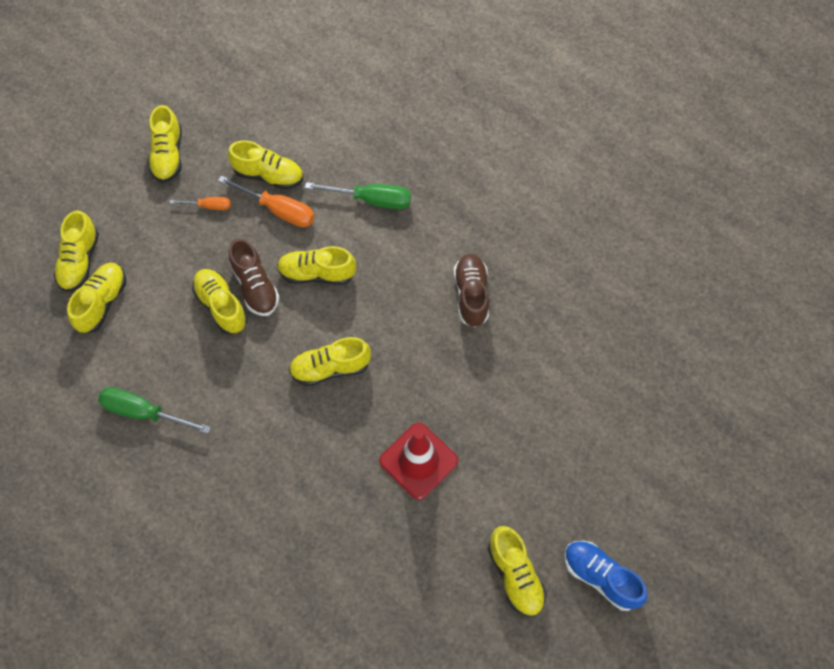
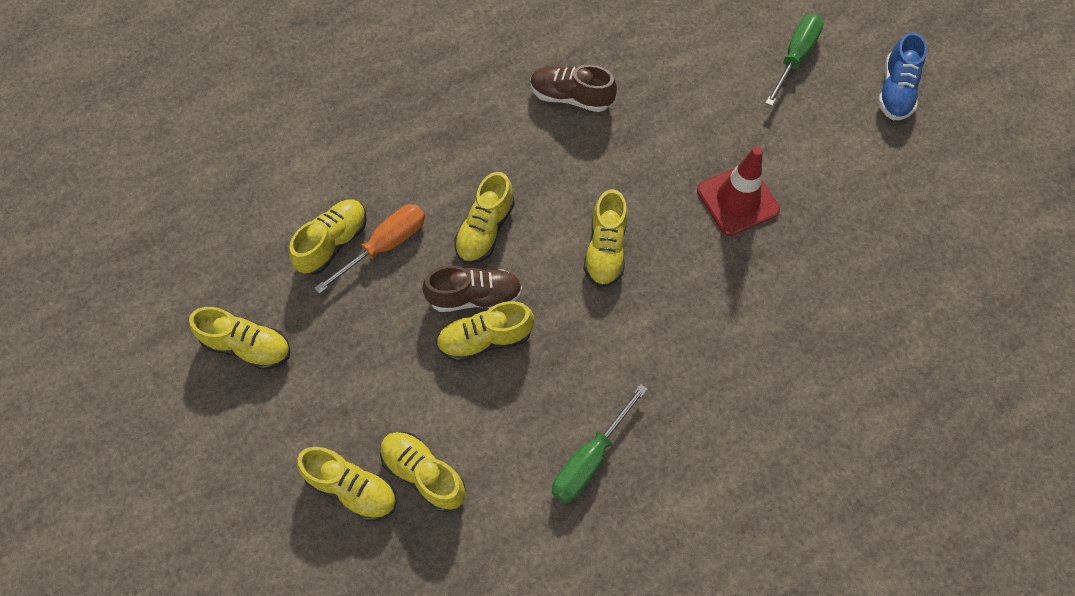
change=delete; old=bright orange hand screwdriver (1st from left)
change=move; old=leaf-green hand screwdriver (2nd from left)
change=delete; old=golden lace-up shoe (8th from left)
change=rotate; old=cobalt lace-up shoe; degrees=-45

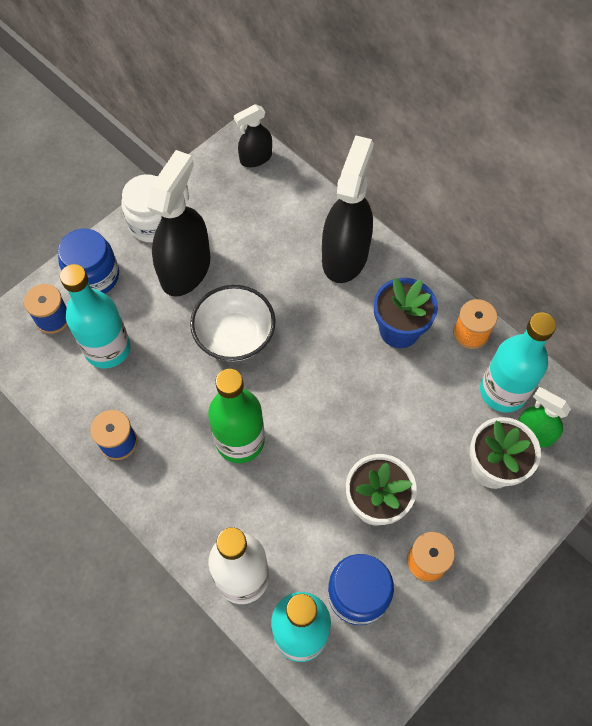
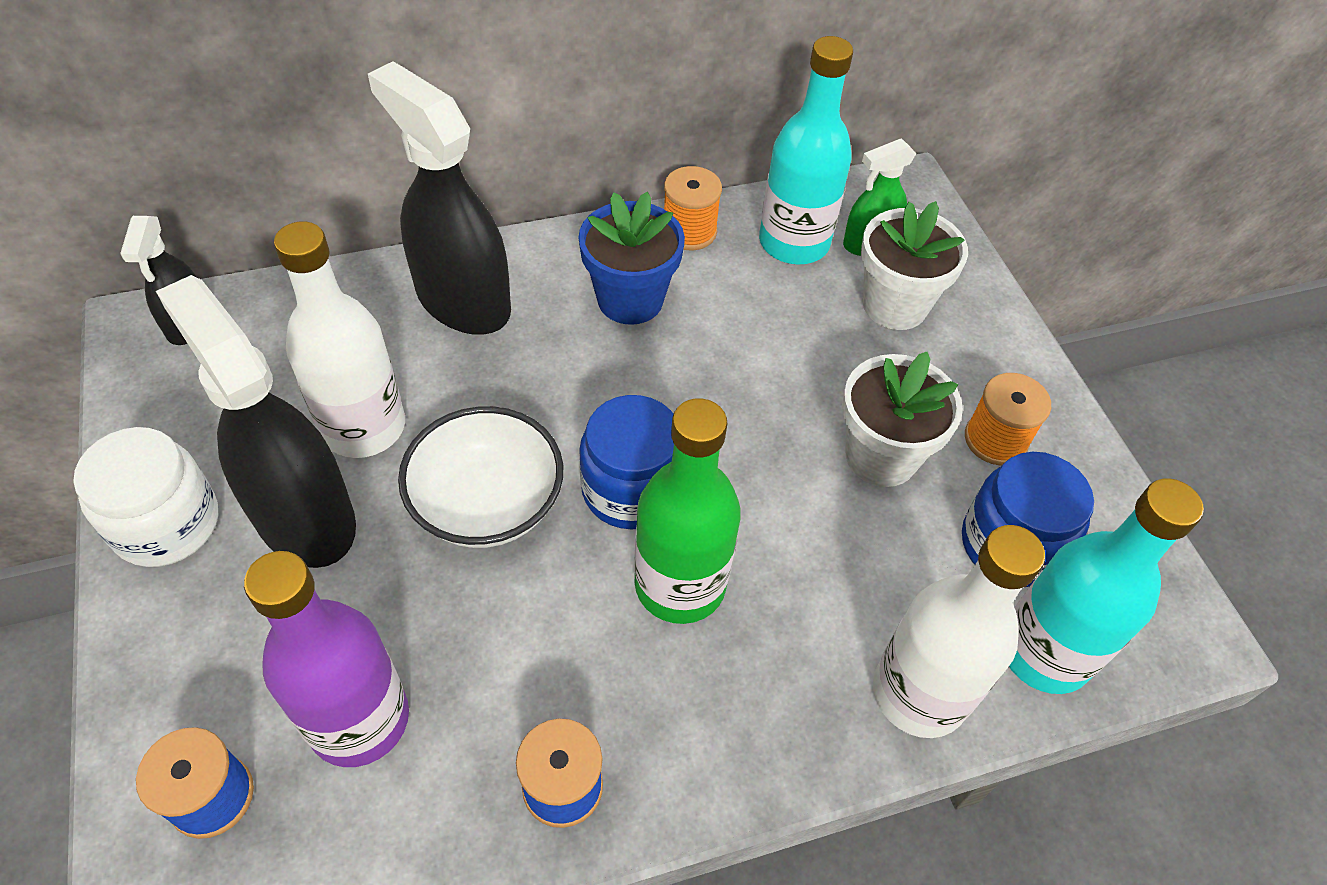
change=move; old=cobalt jar (1st from left)
change=recolor; old=aqua drink bottle (1st from left); new=purple drink bottle
change=insert; new=snow-white drink bottle (1st from left)

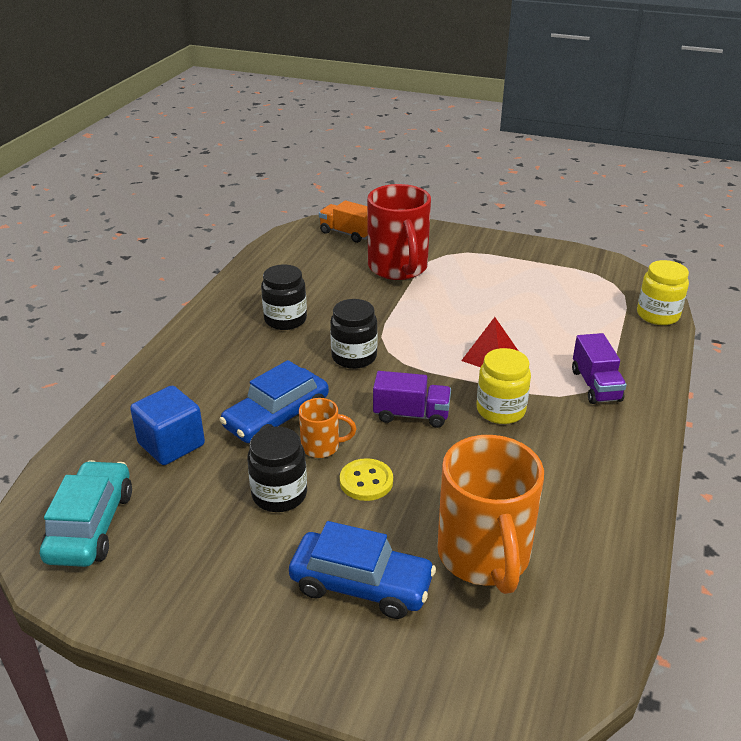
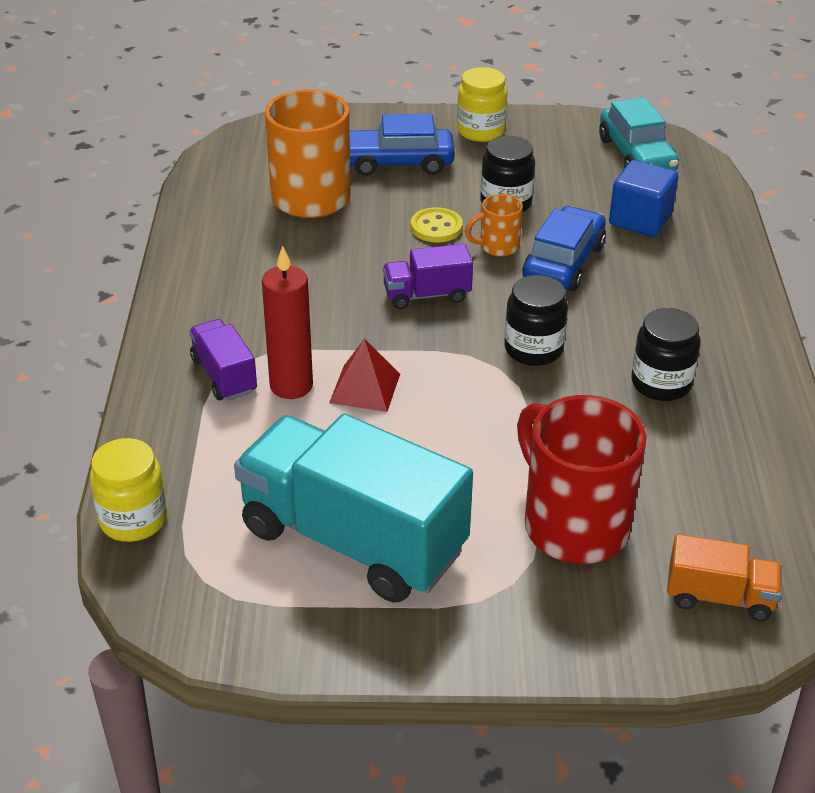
change=move; old=golden jar (1st from left in the first image); new=golden jar (2nd from left)
change=insert; new=aqua toy truck
change=insert; new=scarlet wax candle

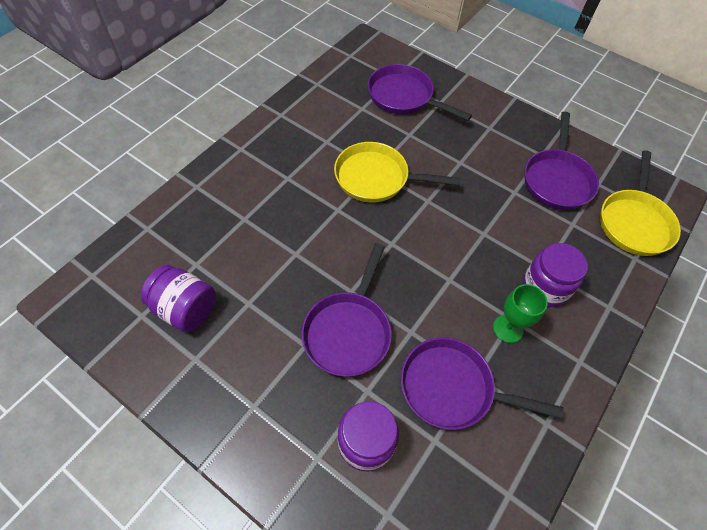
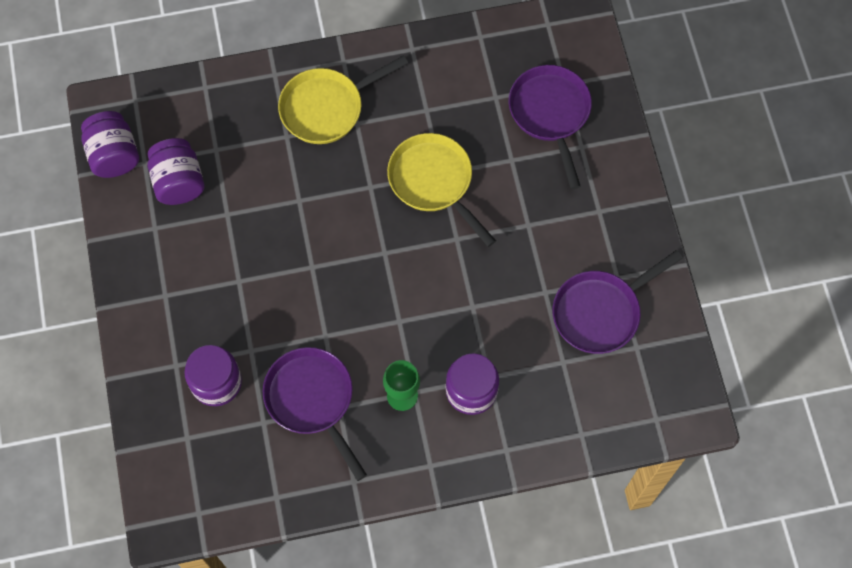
change=delete; old=purple frying pan (1st from left)
change=move; old=golden frying pan (2nd from left in the first image); new=golden frying pan (1st from left)
change=insert; new=purple jar (1st from left)

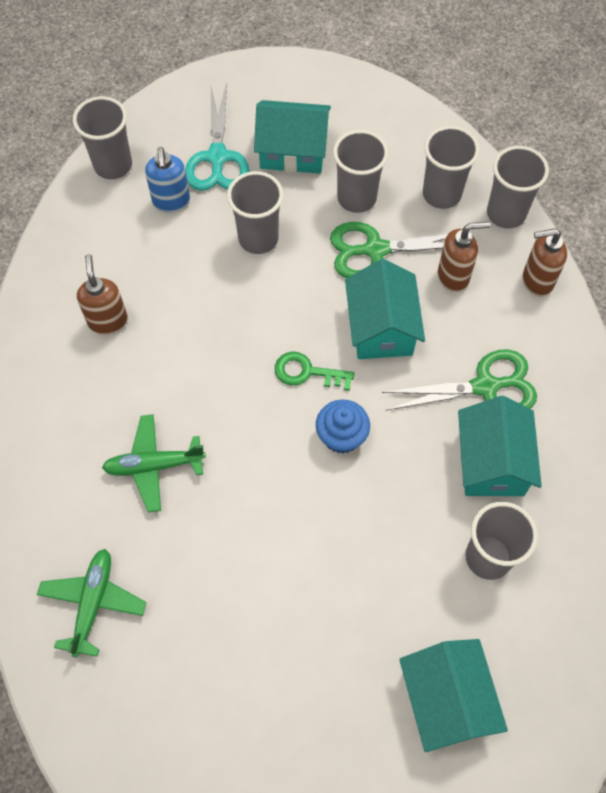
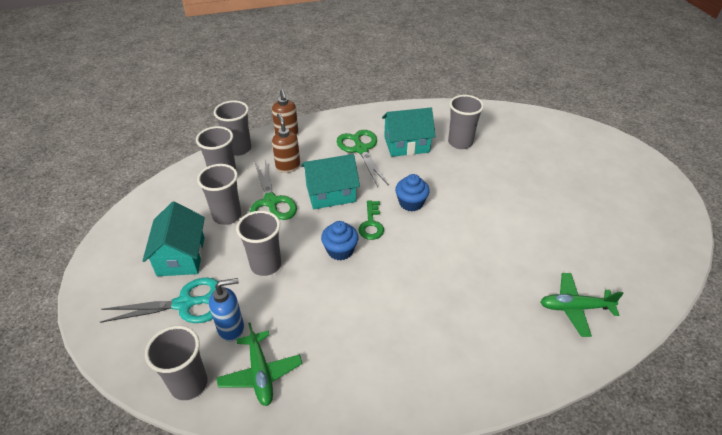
change=delete; old=dark brown soap pump (1st from left)
change=move; old=leaf-green toy plane (2nd from left in the first image); new=leaf-green toy plane (1st from left)
change=delete; old=aqua house (3rd from left)
change=insert; new=cobalt muffin (1st from left)

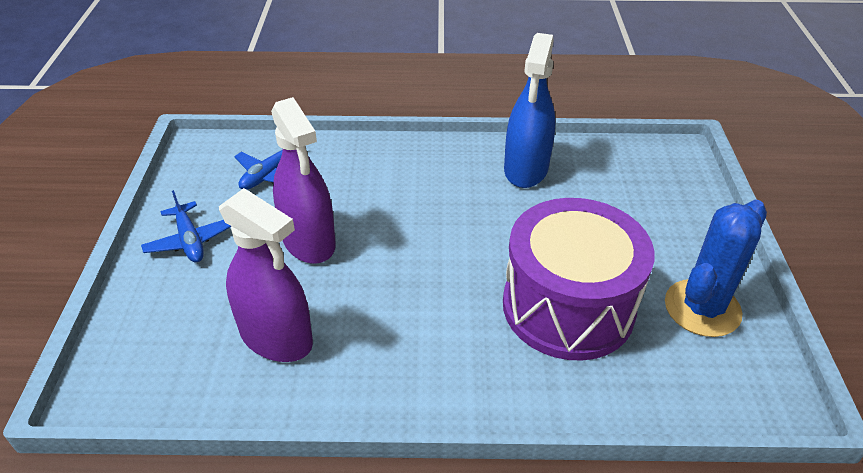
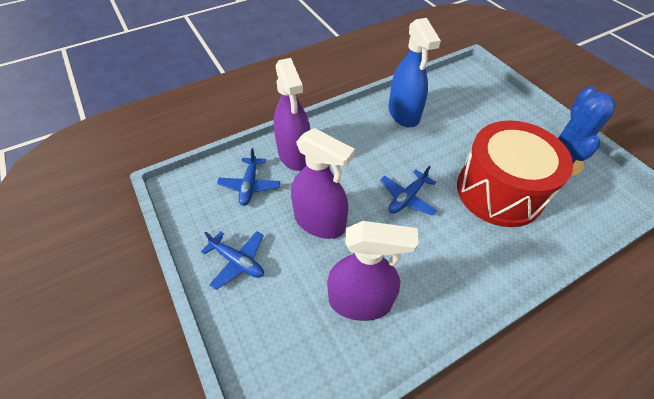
change=recolor; old=purple drum; new=scarlet drum
change=insert; new=purple spray cleaner (1st from left)
change=insert; new=cobalt toy plane (3rd from left)

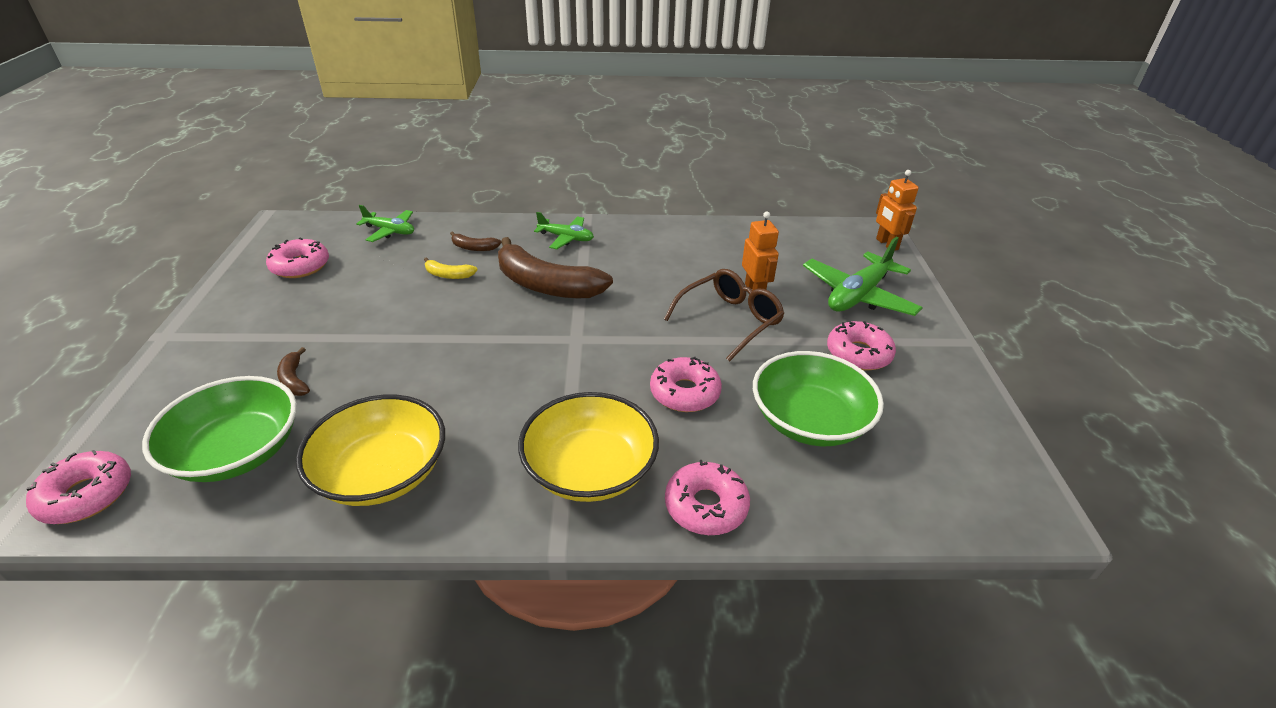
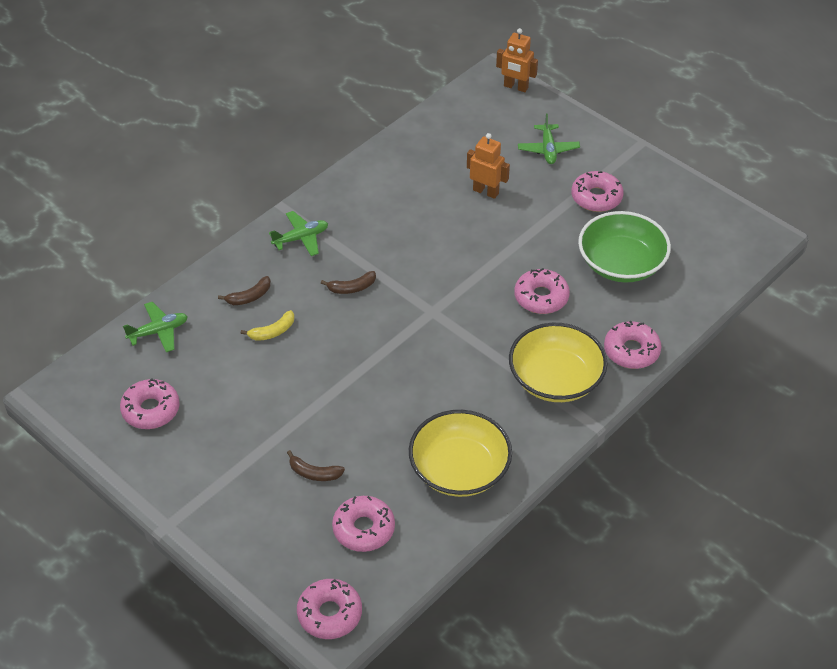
change=replace; old=leaf-green serving bowl (1st from left); new=pink donut (3rd from left)
change=resize; old=dark brown banana (3rd from left); factor=0.43
change=delete; old=dark brown spectacles
change=resize; old=leaf-green toy plane (3rd from left); factor=0.59

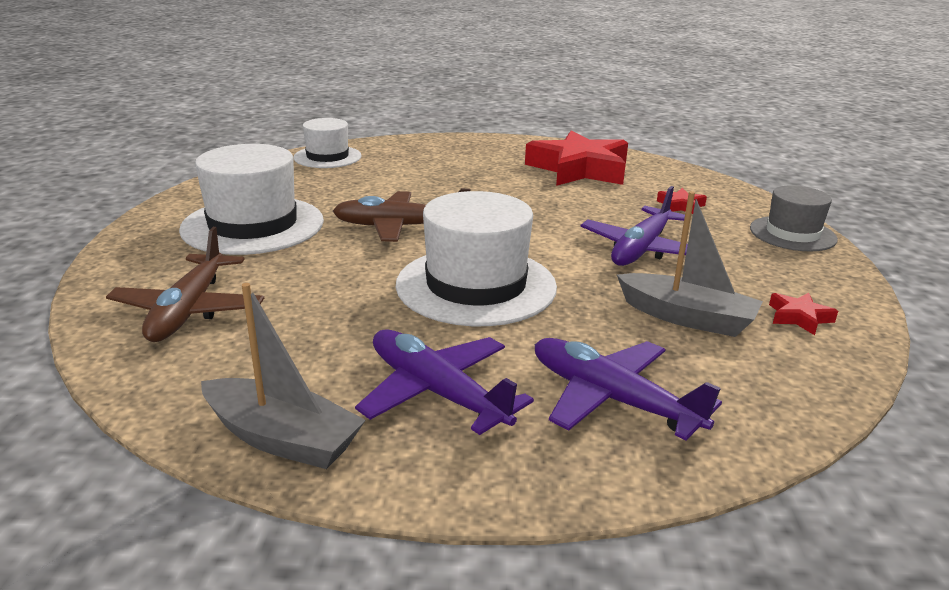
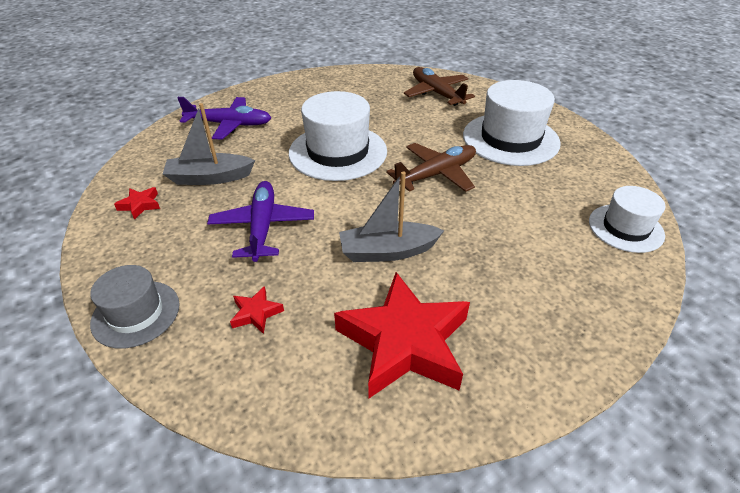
change=move; old=gray boat (1st from left in the first image); new=gray boat (2nd from left)
change=delete; old=purple toy plane (1st from left)

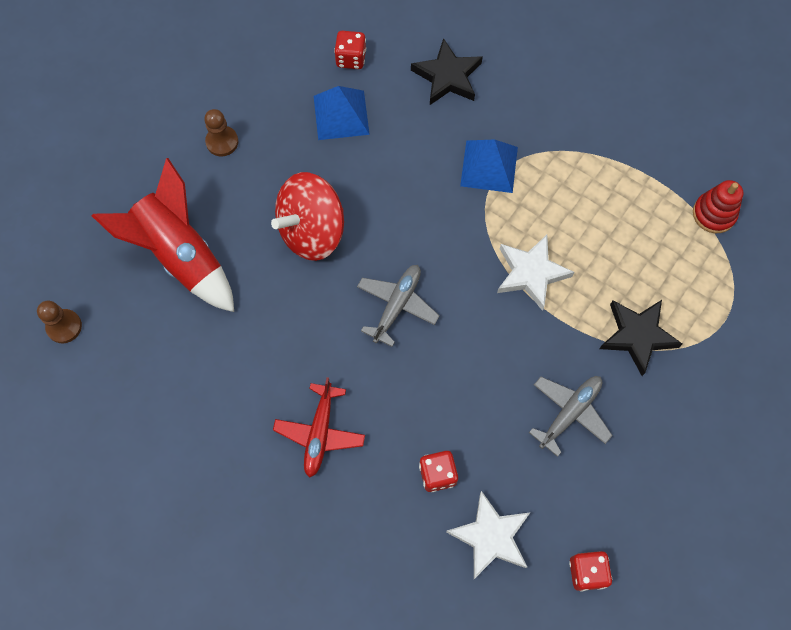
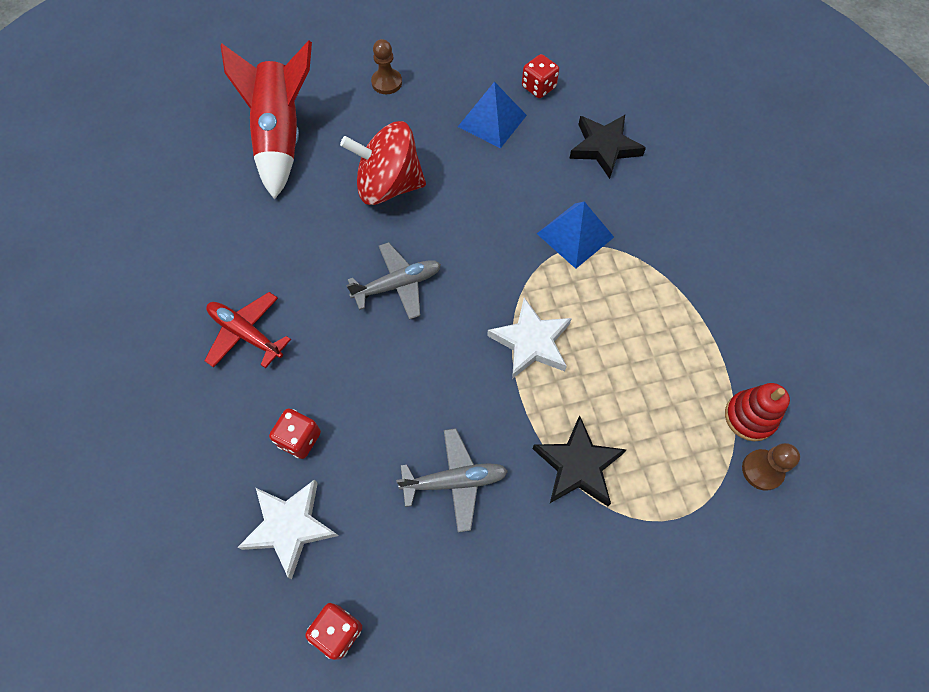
change=move; old=dark brown game pawn (1st from left in the first image); new=dark brown game pawn (2nd from left)
change=rotate; old=scarlet toy plane; degrees=75

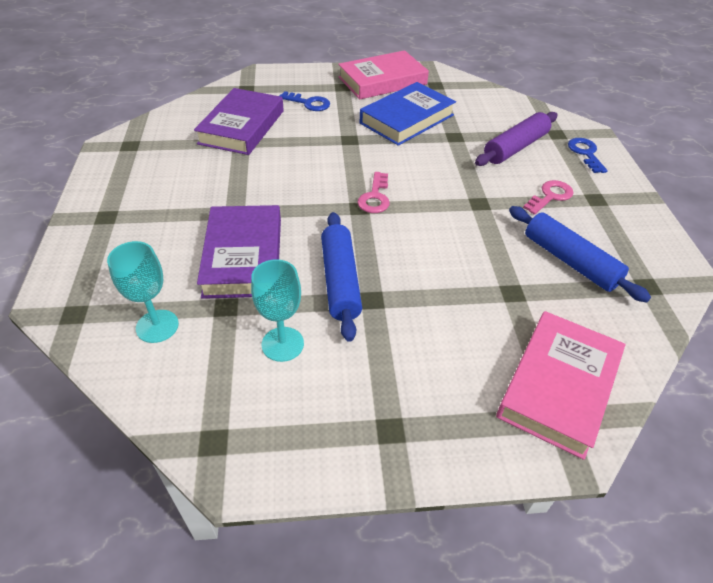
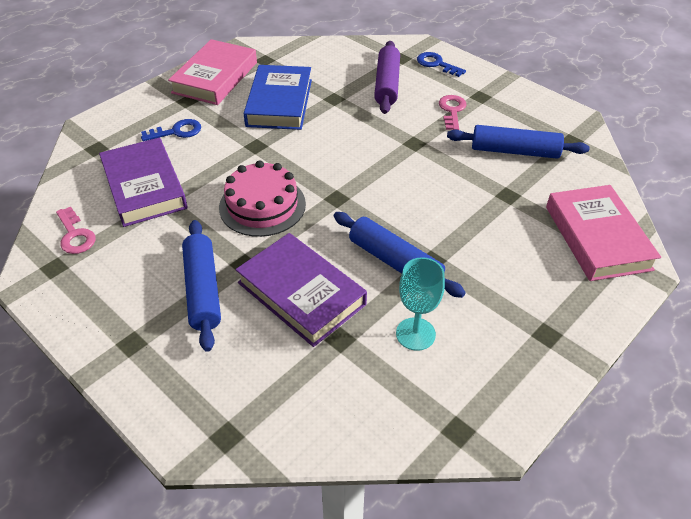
change=delete; old=aqua wine glass (1st from left)
change=move; old=pink latchkey (1st from left)
change=insert; new=cobalt pastry roller (1st from left)
change=insert; new=pink cake

